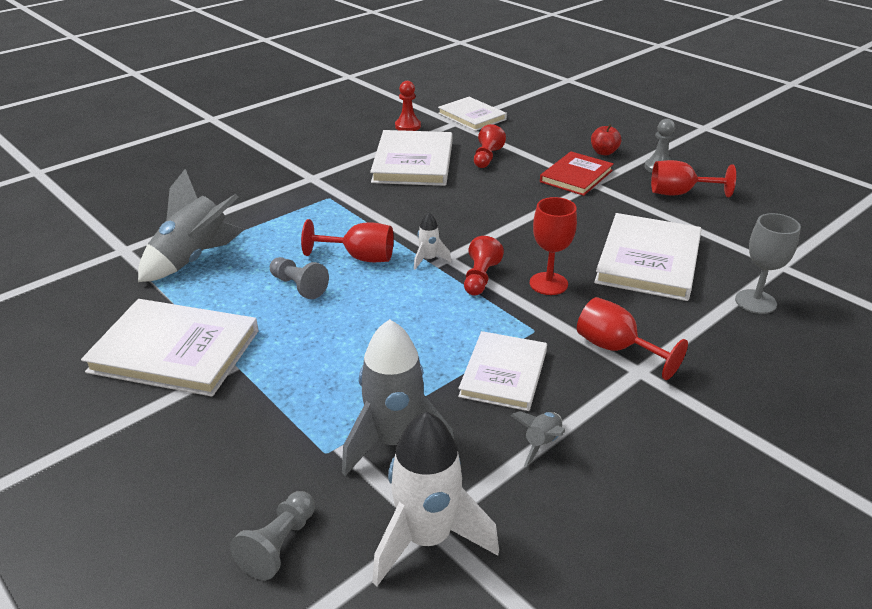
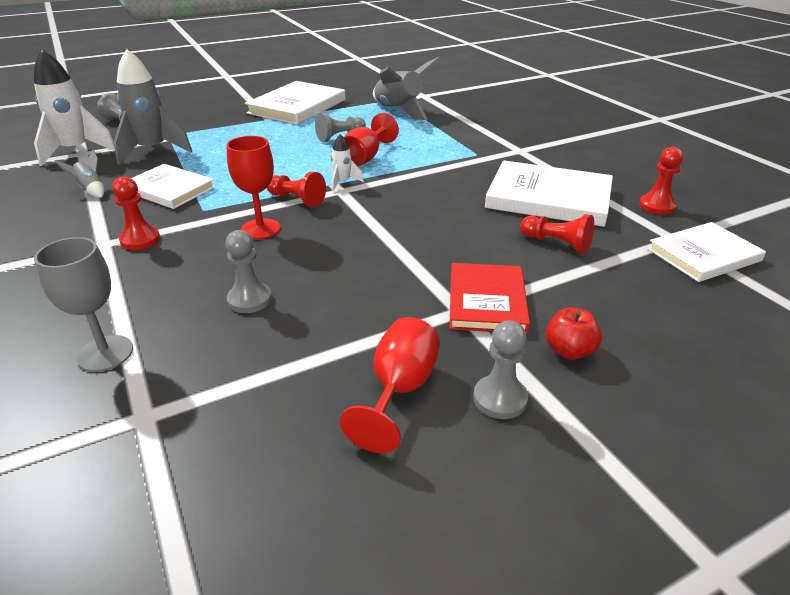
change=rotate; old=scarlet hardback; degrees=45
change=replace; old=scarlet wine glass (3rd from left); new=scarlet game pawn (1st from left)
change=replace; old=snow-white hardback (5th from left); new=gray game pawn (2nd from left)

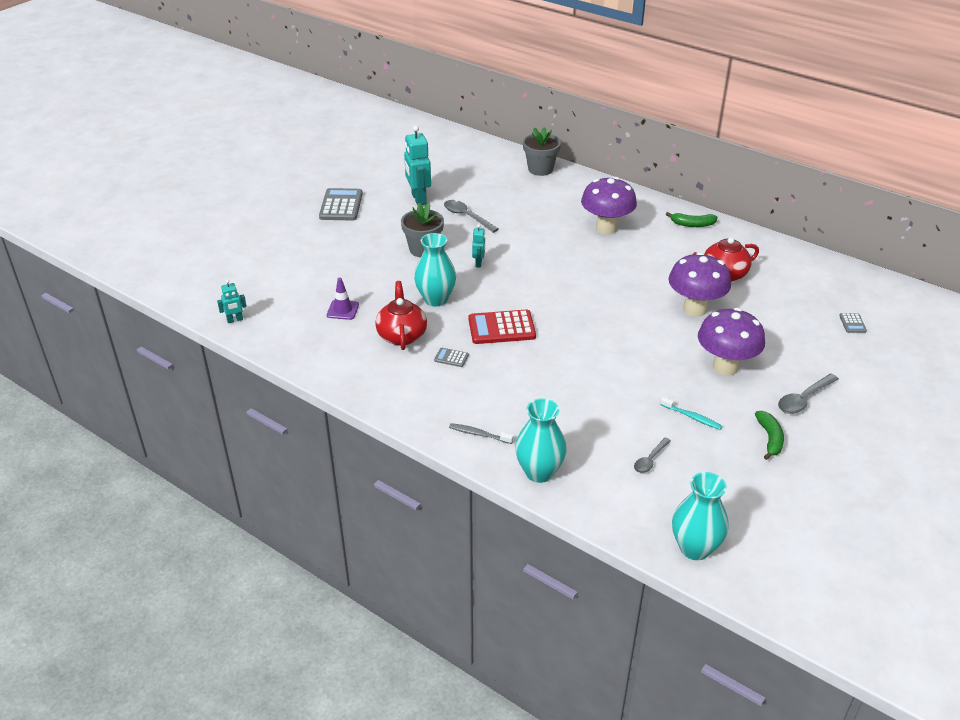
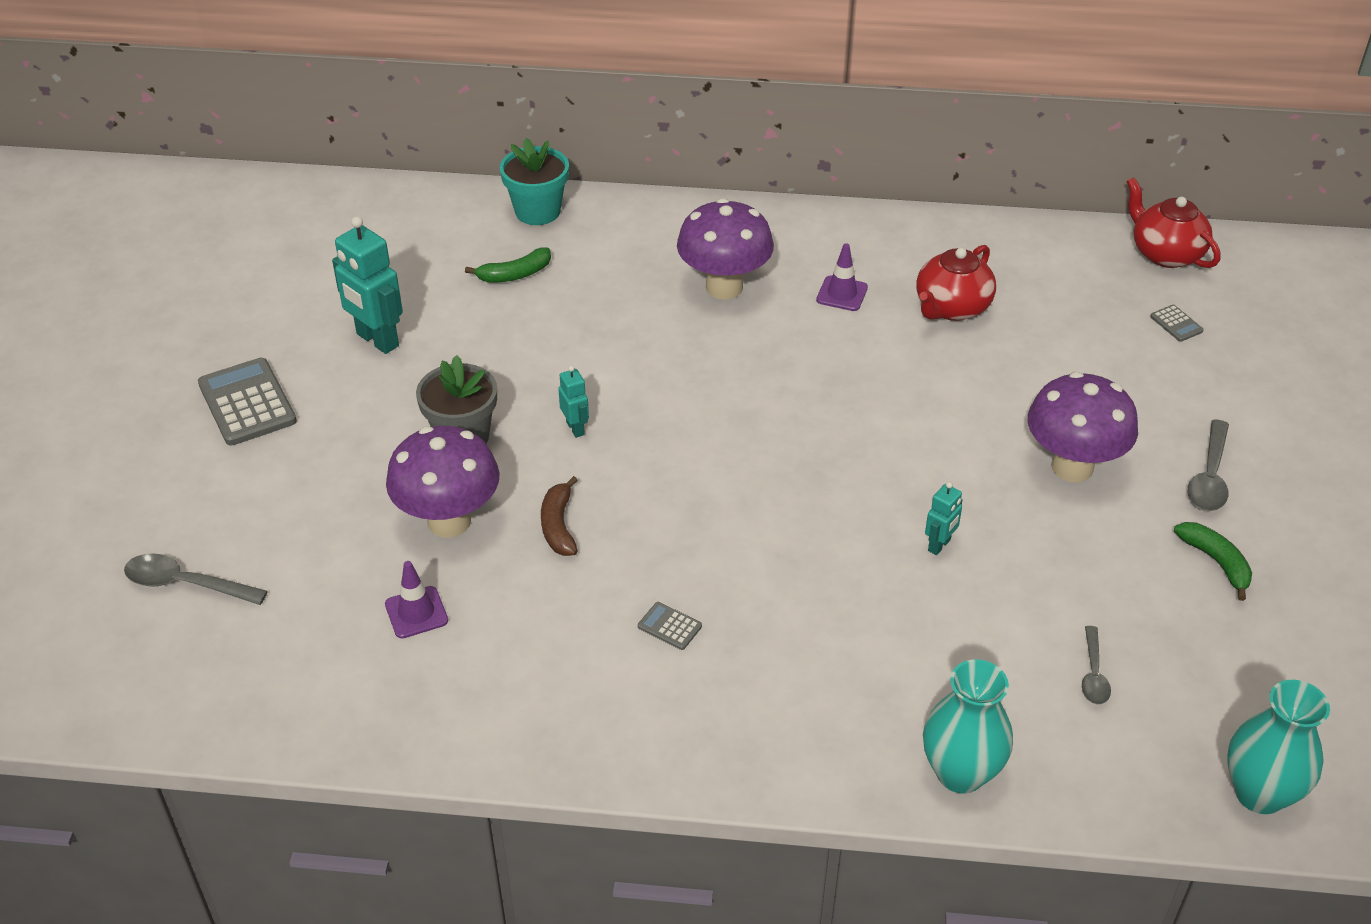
change=move; old=aqua robot (1st from left in the first image); new=aqua robot (3rd from left)
change=move; old=scarlet teapot (1st from left in the first image); new=scarlet teapot (2nd from left)
change=replace; old=aqua tall vase (1st from left); new=dark brown banana
change=rotate; old=gray calculator (2nd from left); degrees=45
change=move; old=gray tablespoon (1st from left)
change=delete; old=gray toothbrush
change=delete; old=scarlet calculator
change=recolor; old=gray flower pot (2nd from left); new=aqua flower pot
change=delete; old=aqua toothbrush
change=move; old=leaf-green banana (1st from left)
change=move; old=purple toadstool (2nd from left in the first image); new=purple toadstool (1st from left)
change=insert; new=purple safety cone (2nd from left)

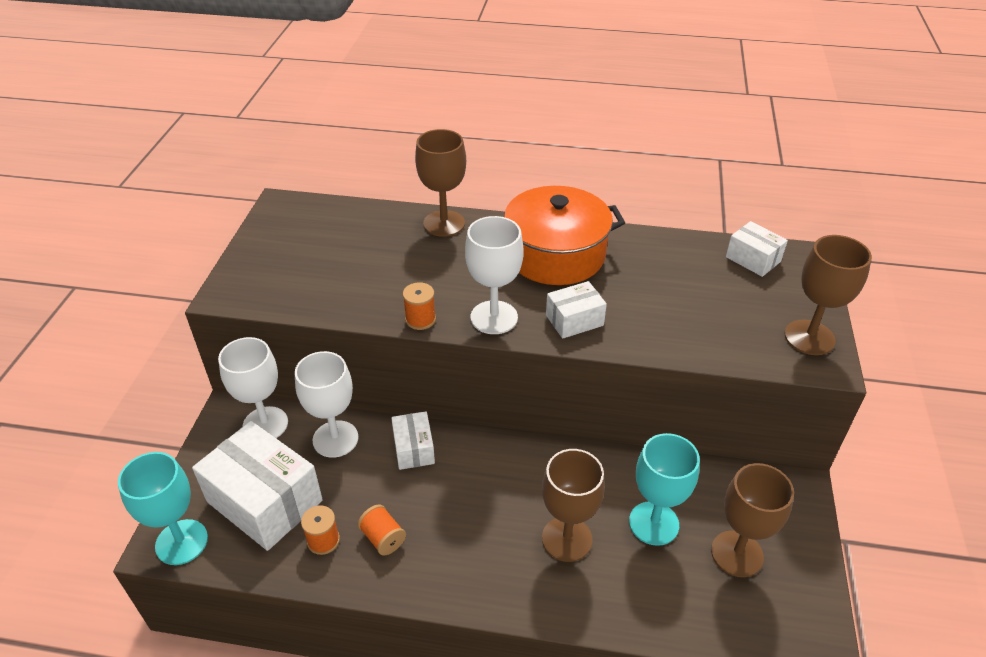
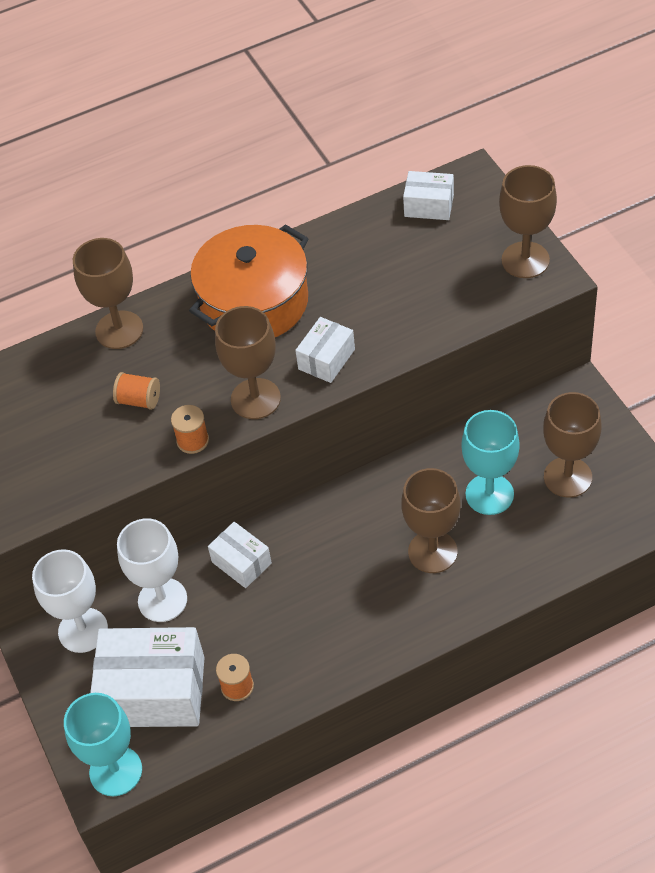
change=move; old=bright orange bobbin (2nd from left in the first image); new=bright orange bobbin (1st from left)
change=recolor; old=snow-white wine glass (3rd from left); new=dark brown wine glass (2nd from left)

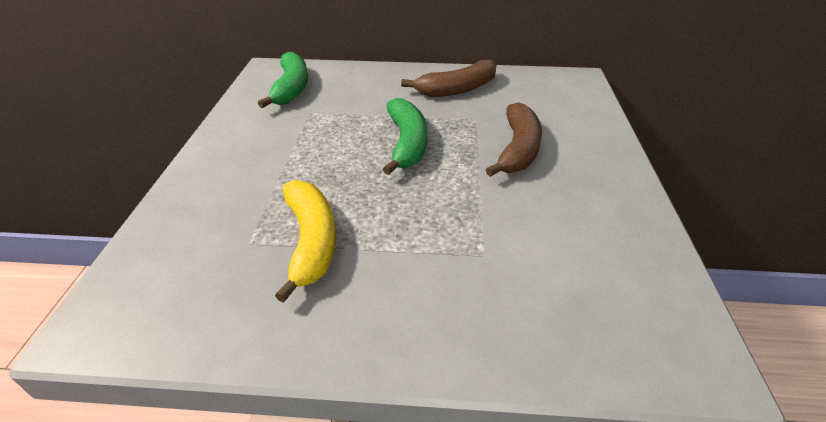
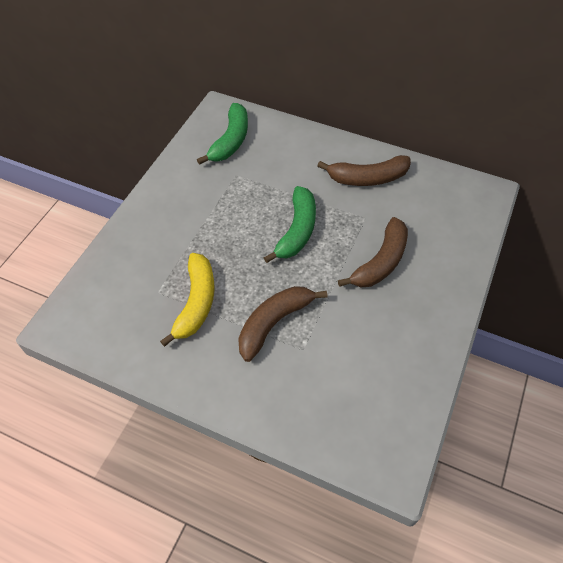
change=insert; new=dark brown banana (1st from left)

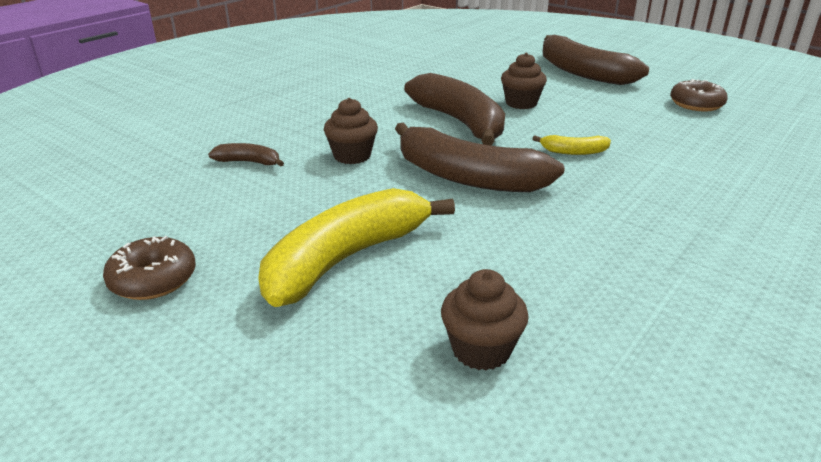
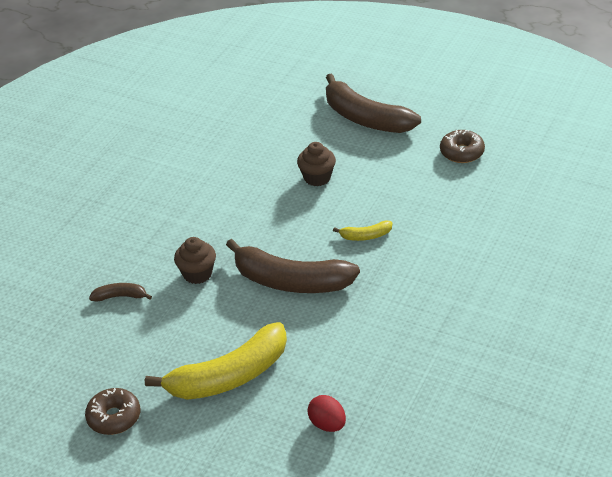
change=rotate; old=golden banana (1st from left); degrees=-150
change=delete; old=dark brown banana (2nd from left)
change=replace; old=dark brown muffin (2nd from left); new=scarlet egg

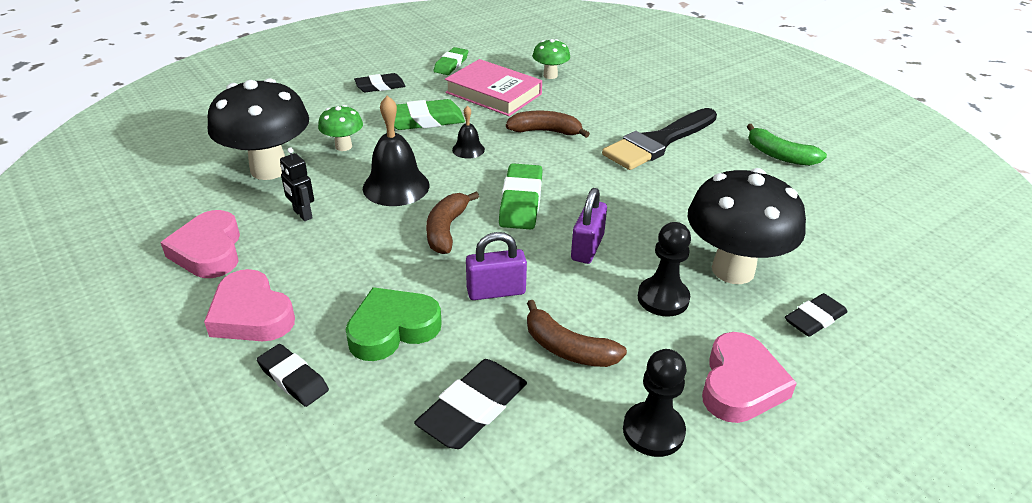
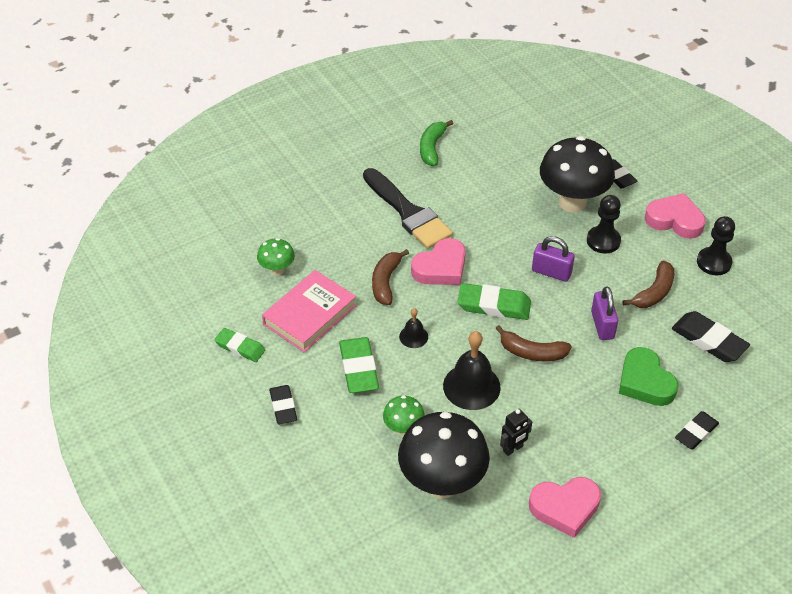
change=move; old=pink love heart (2nd from left in the first image); new=pink love heart (1st from left)
change=rotate; old=leaf-green banana; degrees=150

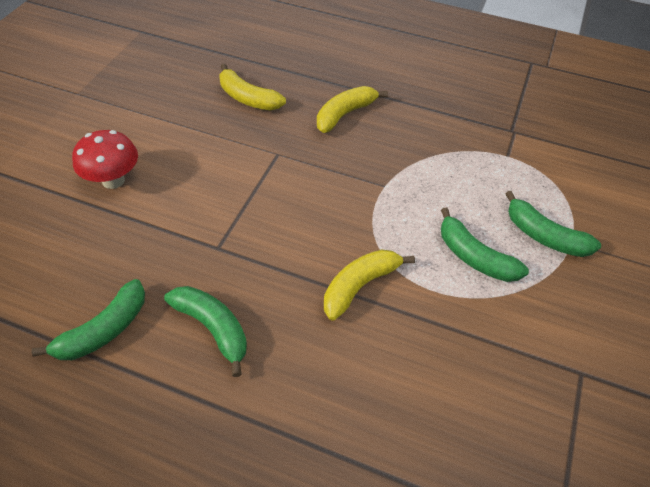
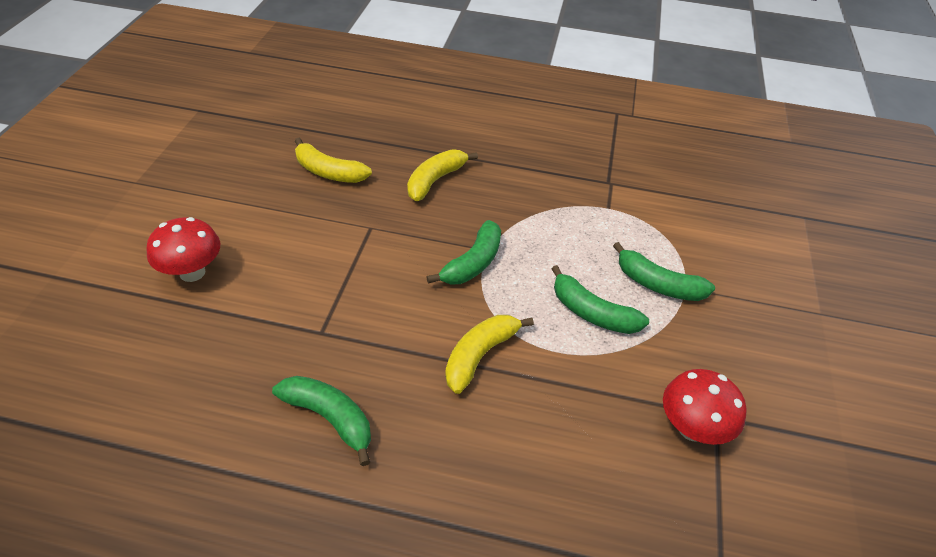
change=move; old=leaf-green banana (1st from left in the first image); new=leaf-green banana (2nd from left)
change=insert; new=scarlet toadstool (2nd from left)

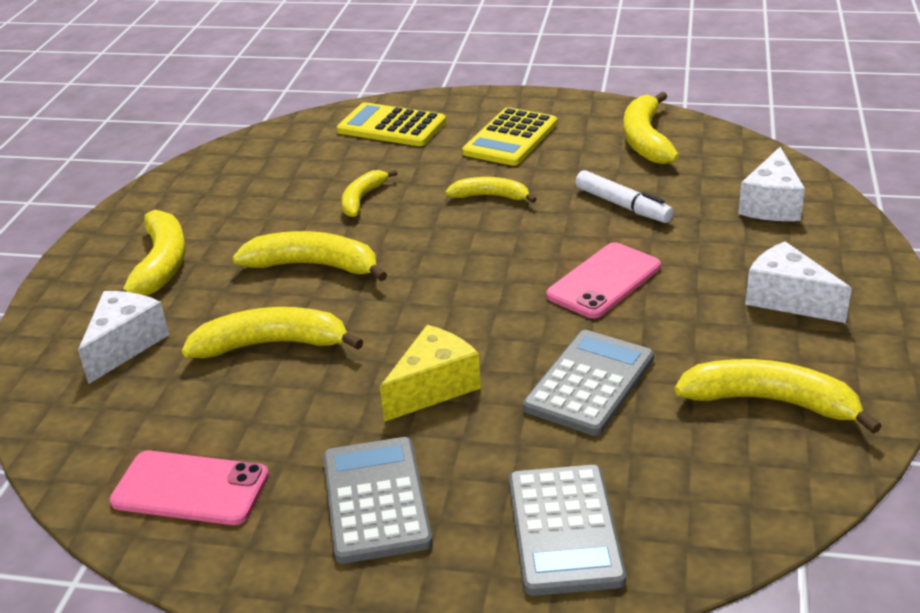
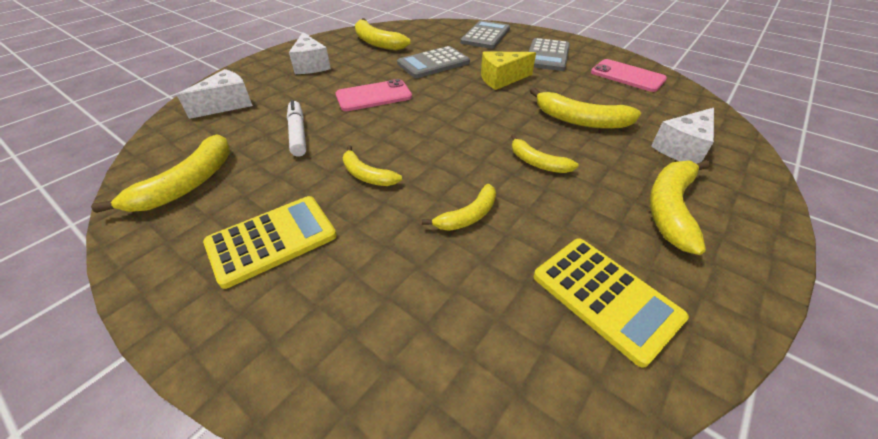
change=resize; old=golden banana (3rd from left in the first image); factor=0.61
change=move; old=golden calculator (1st from left in the first image); new=golden calculator (2nd from left)

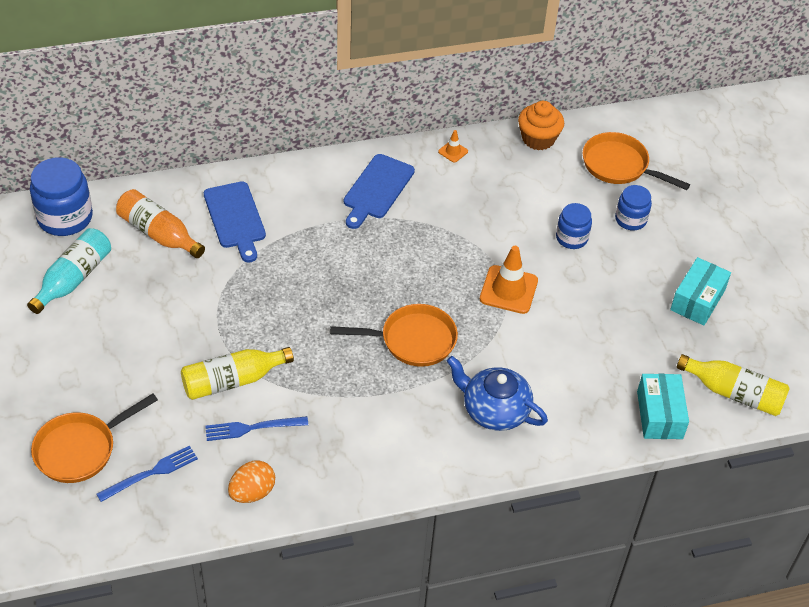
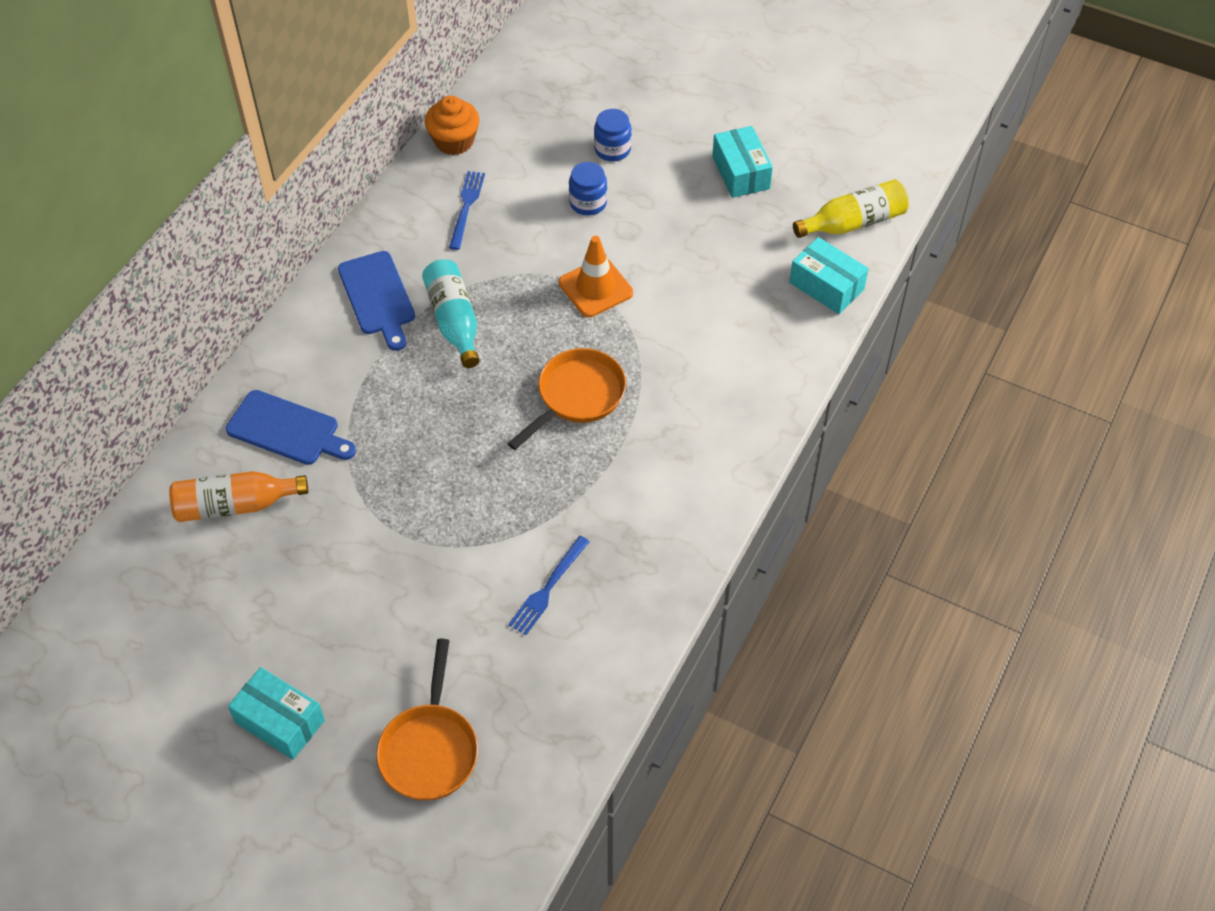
change=move; old=aqua drink bottle
change=delete; old=cobalt jar (1st from left)
change=move; old=cobalt table fork (1st from left)
change=delete; old=golden drink bottle (1st from left)
change=delete; old=bright orange egg
change=delete; old=bright orange safety cone (1st from left)
change=delete; old=cobalt teapot
change=delete; old=bright orange frying pan (3rd from left)
change=insert; new=aqua box (1st from left)

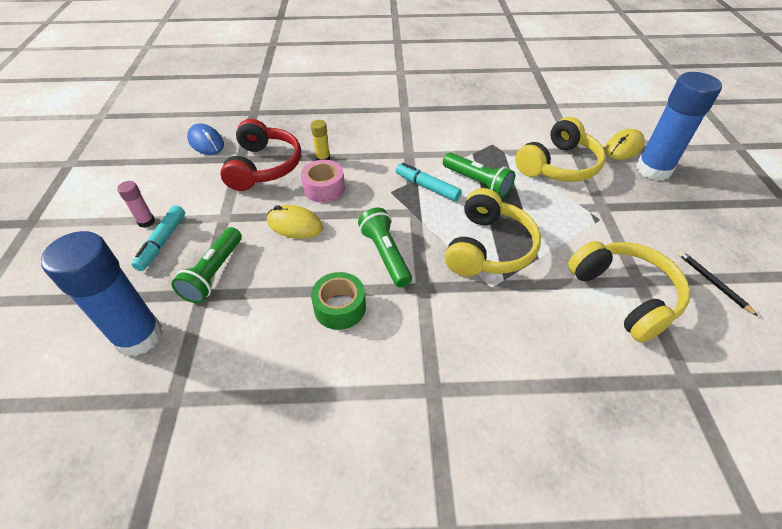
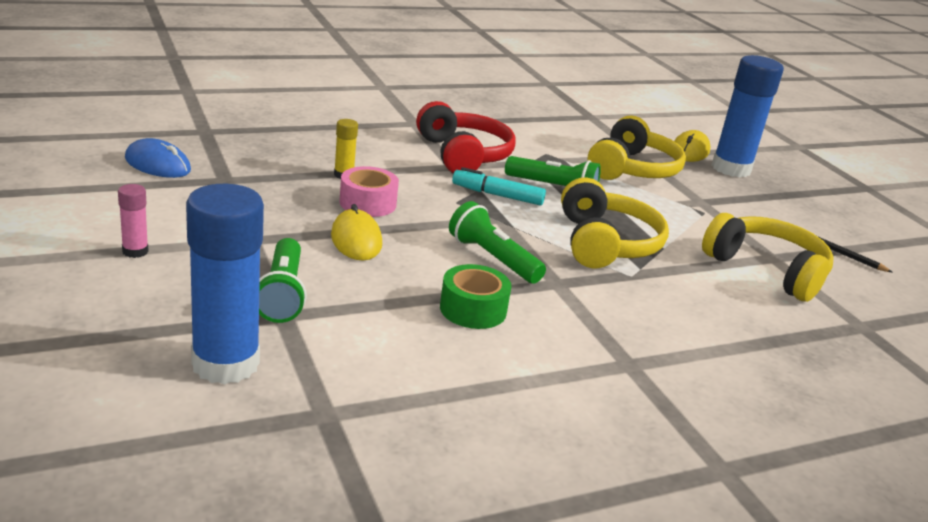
change=delete; old=aqua marker (1st from left)
change=move; old=scarlet headphones
change=rotate; old=golden computer mouse (1st from left); degrees=75

